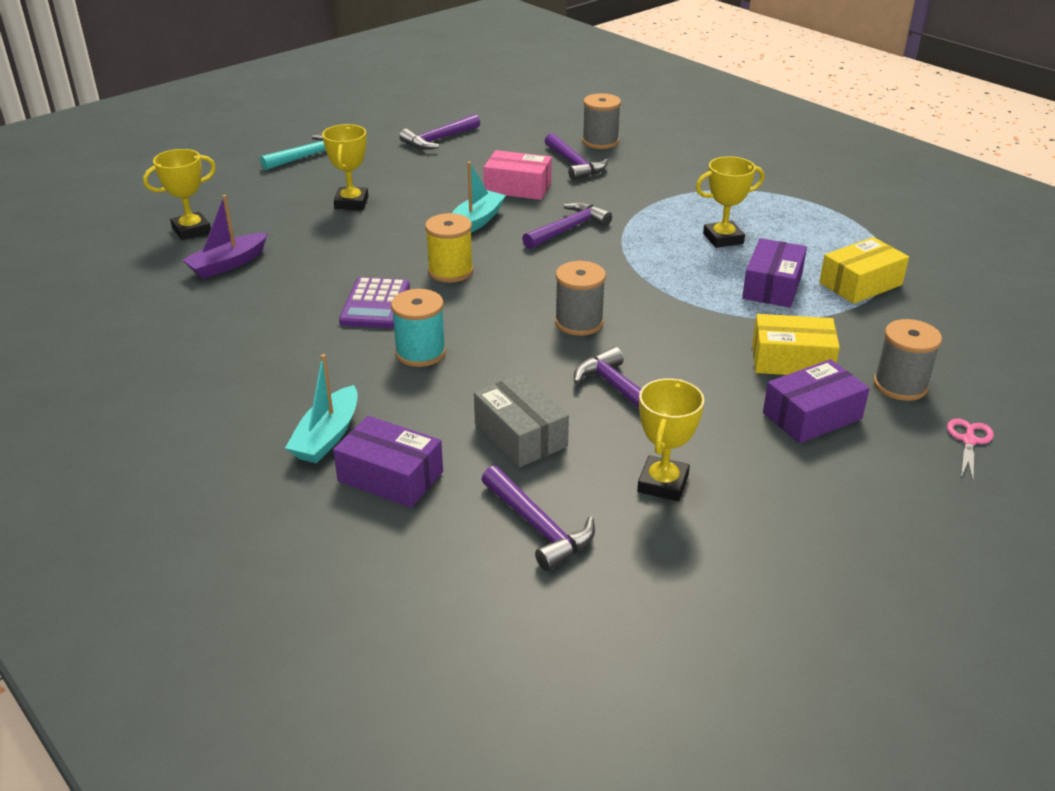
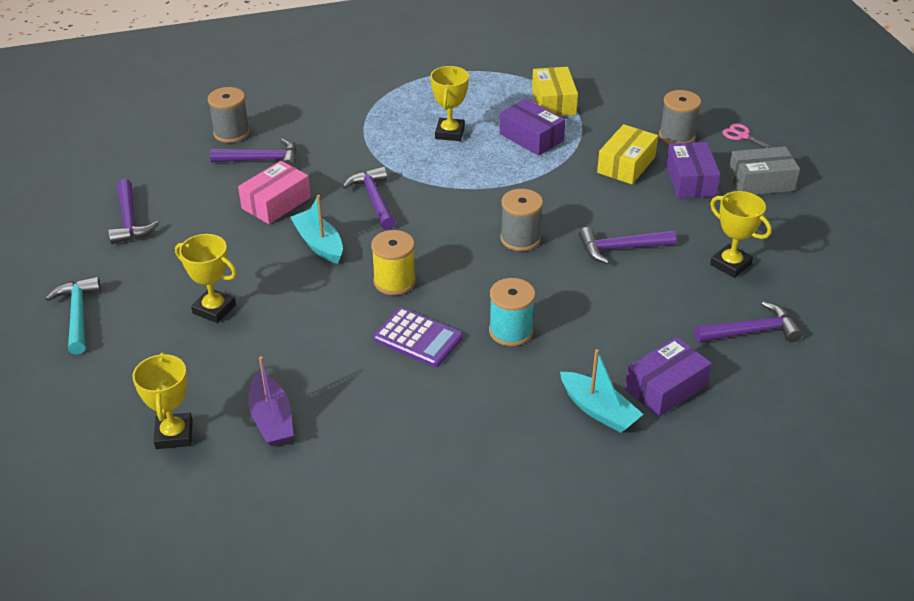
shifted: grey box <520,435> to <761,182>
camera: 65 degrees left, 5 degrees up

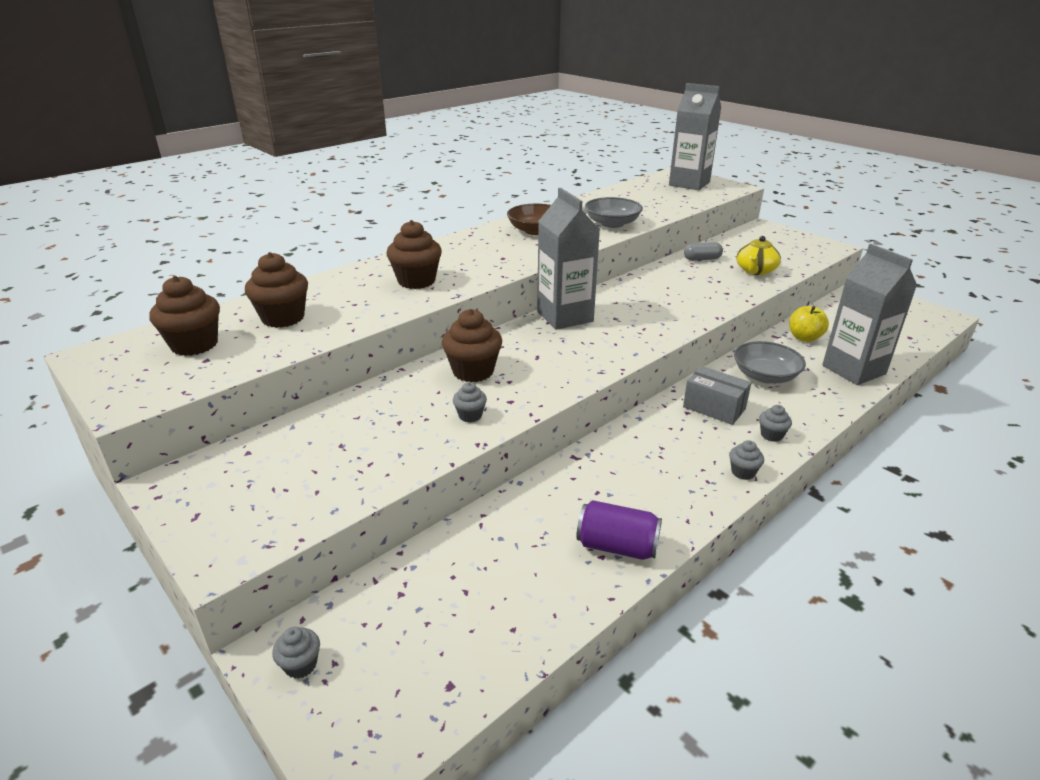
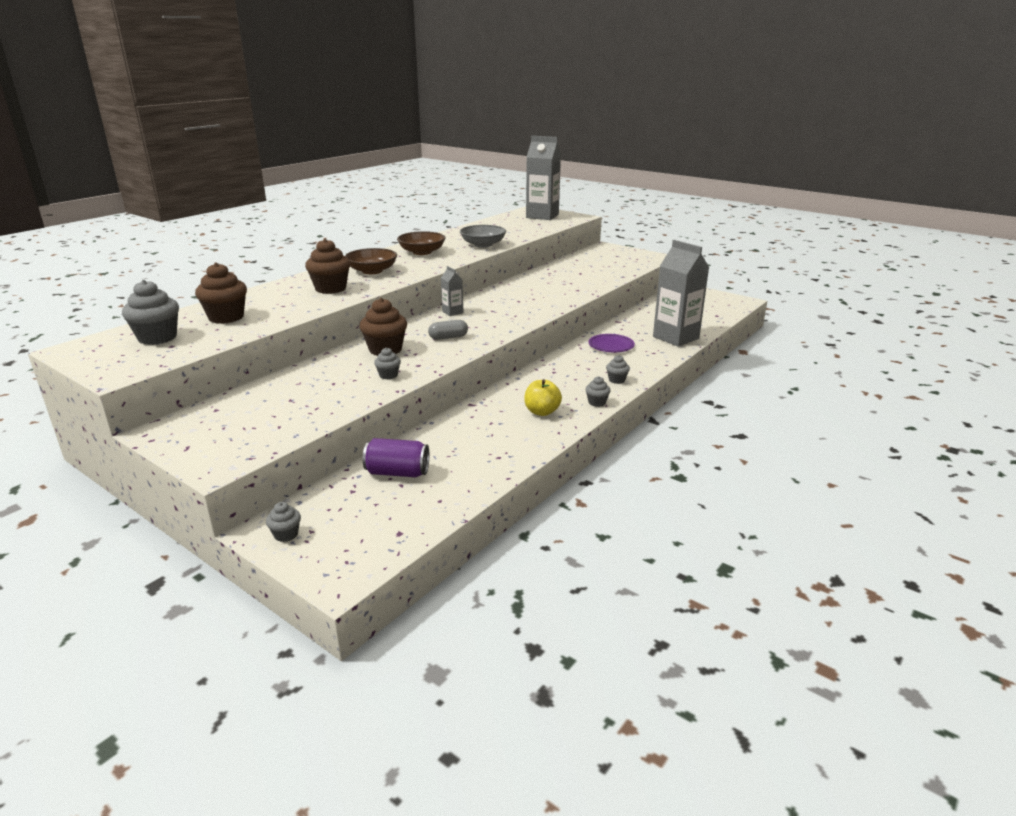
gone: yellow teapot <755,271>; grey box <714,408>
new: brown bowl <372,271>
shifted: grey capsule <702,259> to <448,337>; yellow apple <804,338> to <542,412>; purple can <617,546> to <397,472>
swapped: grey bowl <765,376> to purple plate <611,346>
repainted: brown cupcake <194,345> to grey cupcake <157,338>
scaled: grey carton <565,317> = <452,312> x0.46
camera: 10 degrees left, 5 degrees down

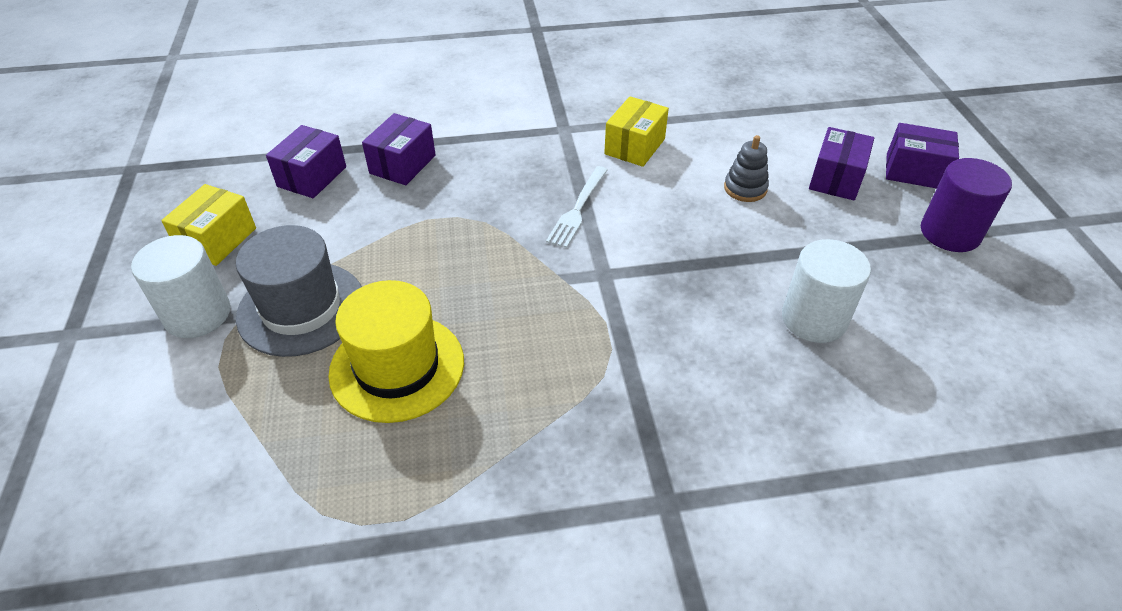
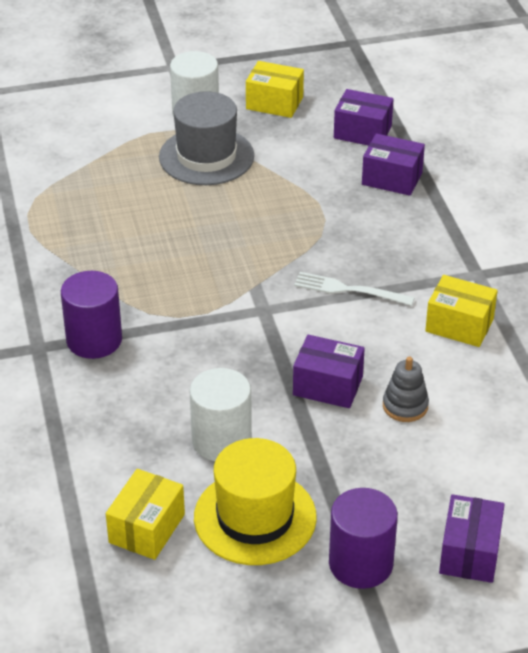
new: purple cylinder <94,340>; yellow box <147,528>
shifted: purple box <836,179> to <328,386>; yellow hat <397,367> to <255,517>
camera: 85 degrees right, 5 degrees down

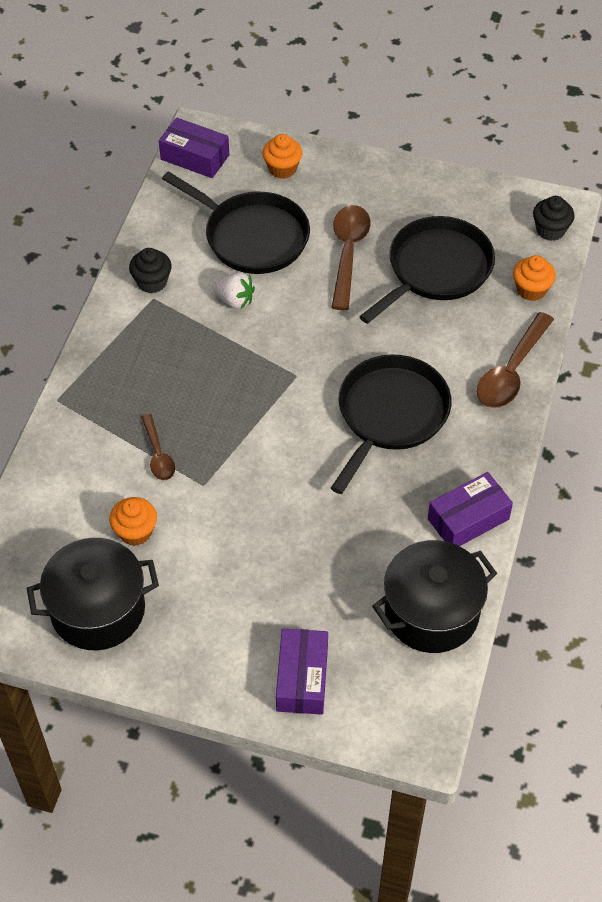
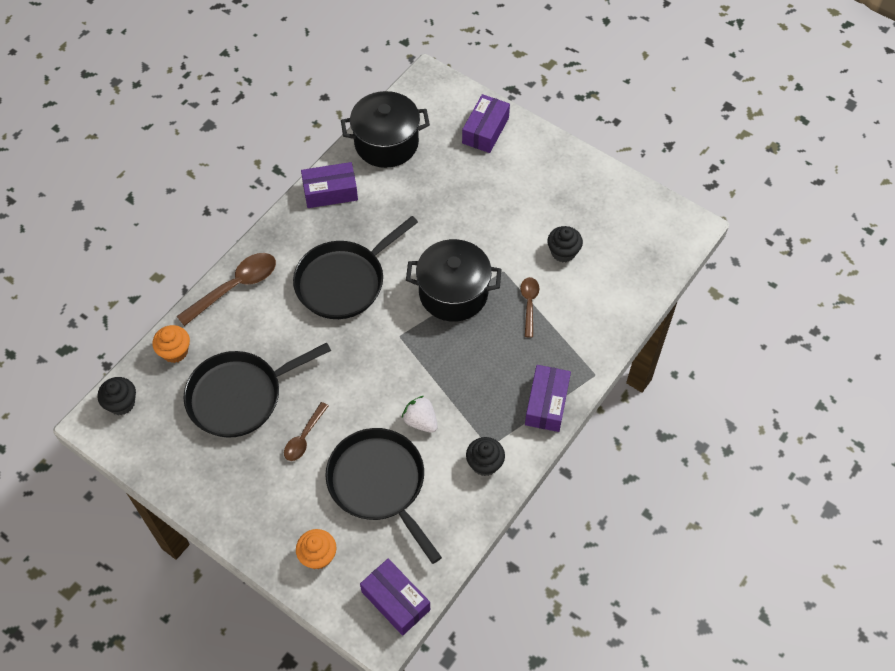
new: purple box <546,403>
shifted: black pot <98,610> to <453,293>
repainted: orange cupcake <135,531> to black cupcake <563,252>
scaled: brown spoon <348,253> = <304,437> x0.59
camera: 160 degrees left, 5 degrees up

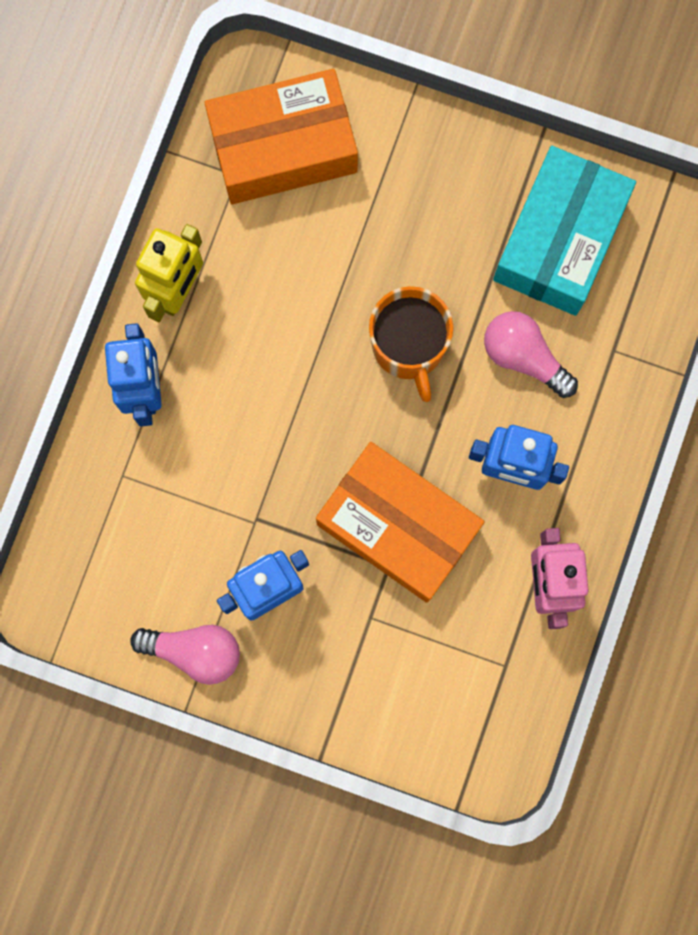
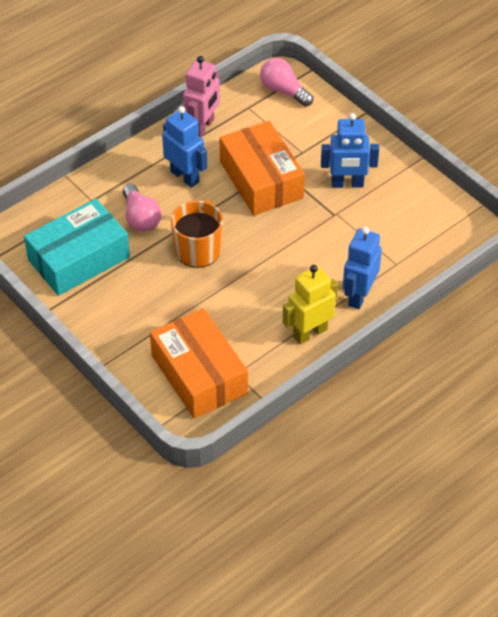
shifted: pink light bulb <194,651> to <284,91>
rotated: orange box <283,147> = <199,374> 45 degrees clockwise
camera: 150 degrees left, 30 degrees down

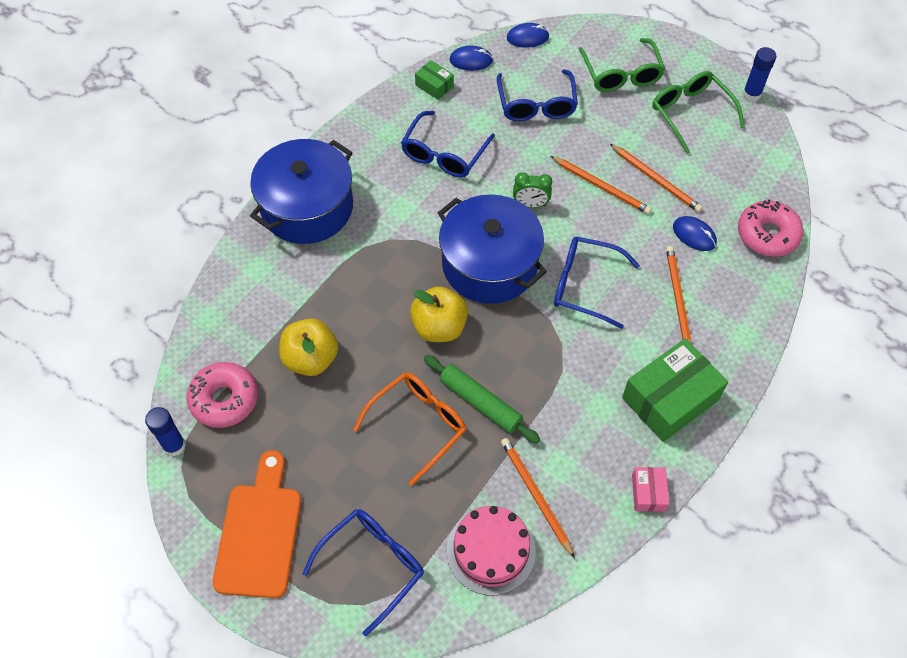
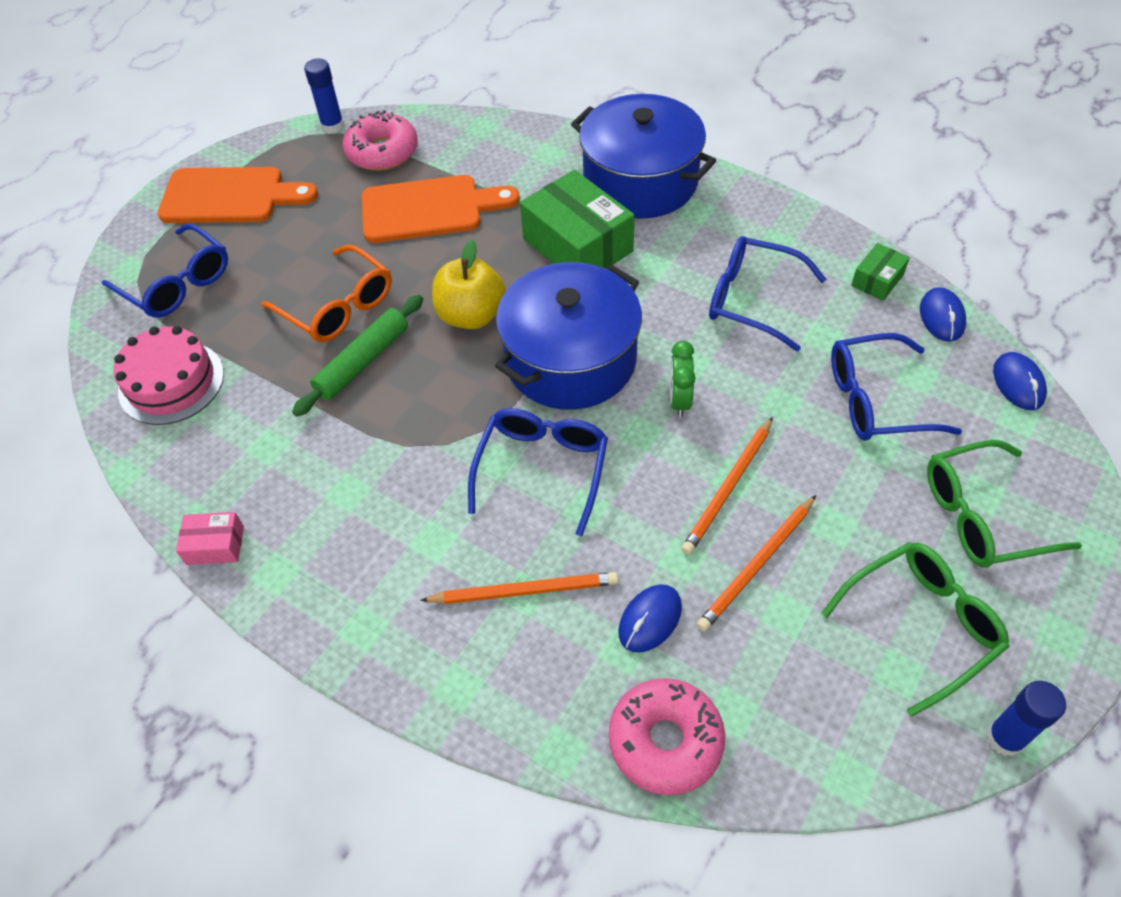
gone: orange pencil <535,495>
shifted: green box <670,399> to <577,245>
swapped: yellow apple <311,359> to orange cutting board <429,209>
camera: 90 degrees right, 5 degrees down

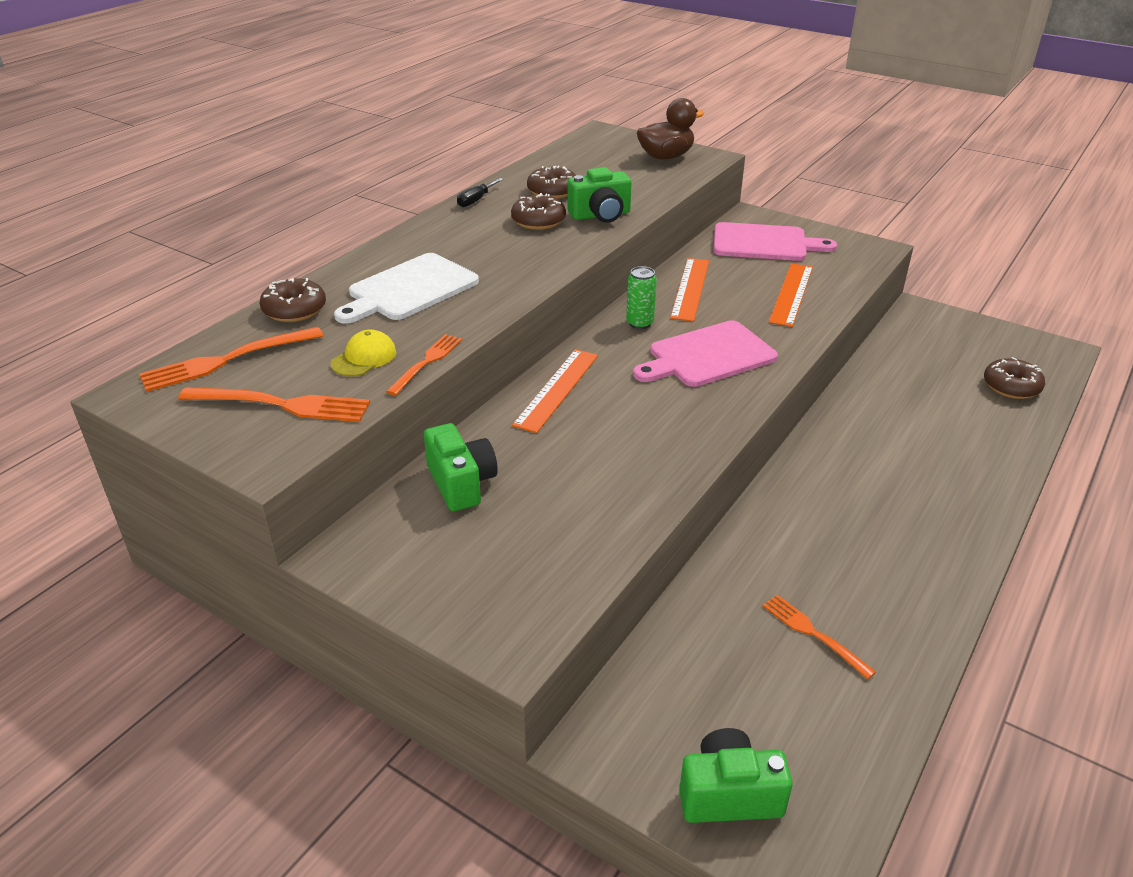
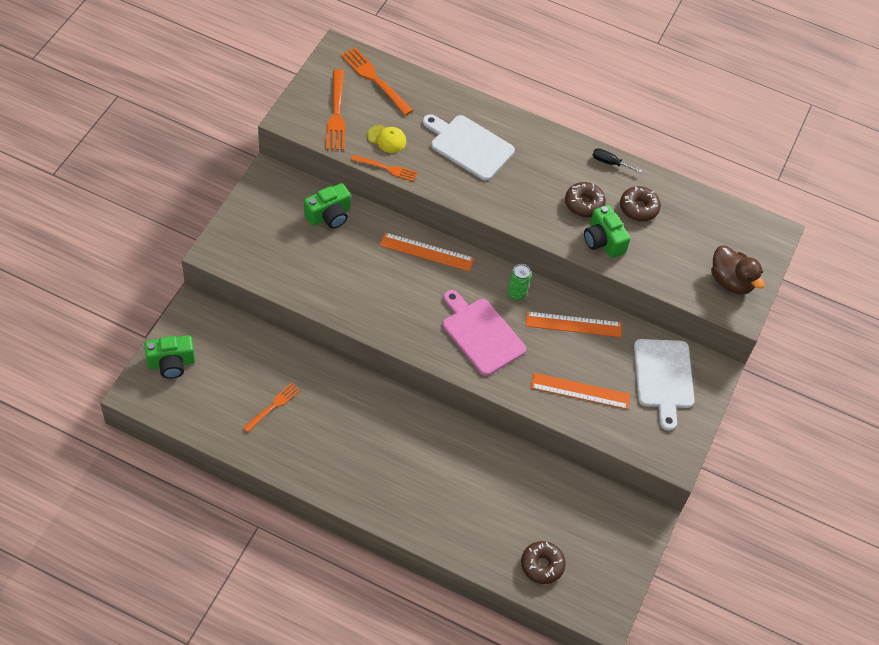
gone: brown donut <294,310>
repainted: pink cutting board <764,243> to white cutting board <663,378>
rotated: green camera <729,794> = <171,363> 90 degrees clockwise
camera: 75 degrees right, 20 degrees up

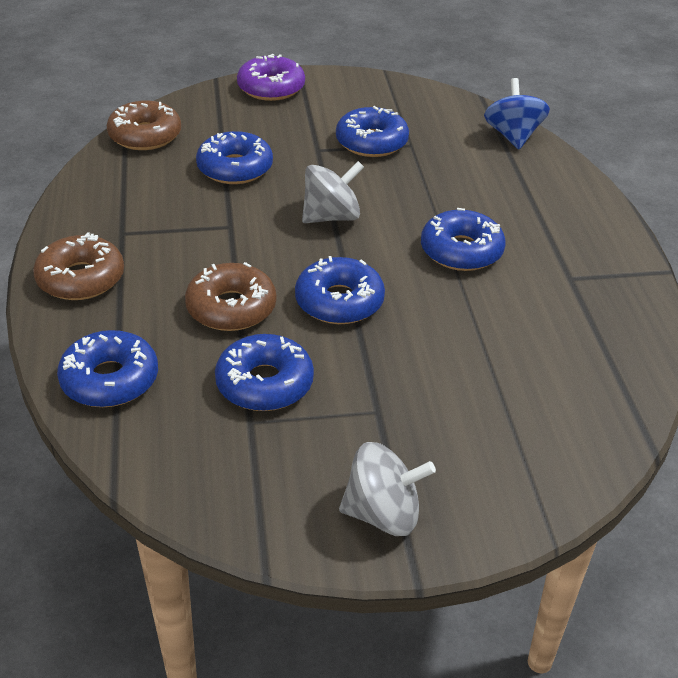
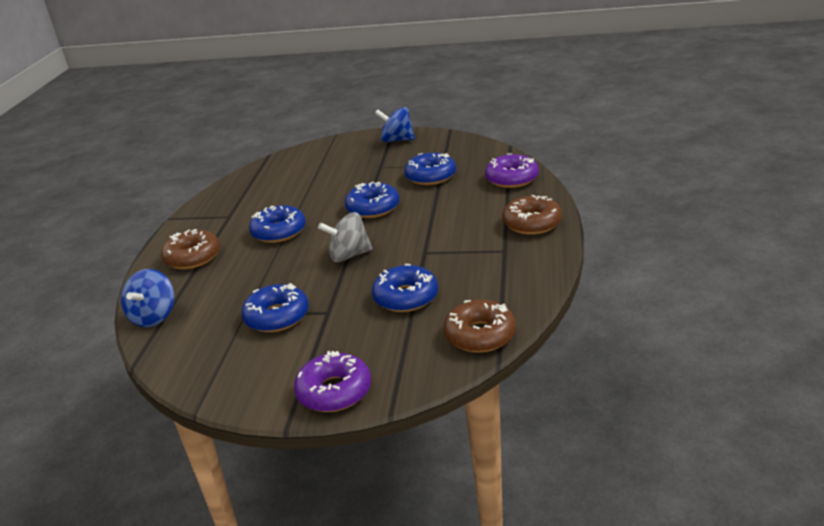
shifted: brown donut <231,308> to <193,257>
repainted: blue donut <110,380> to purple donut <512,178>; grey spinning top <383,514> to blue spinning top <397,140>
camera: 160 degrees left, 10 degrees down

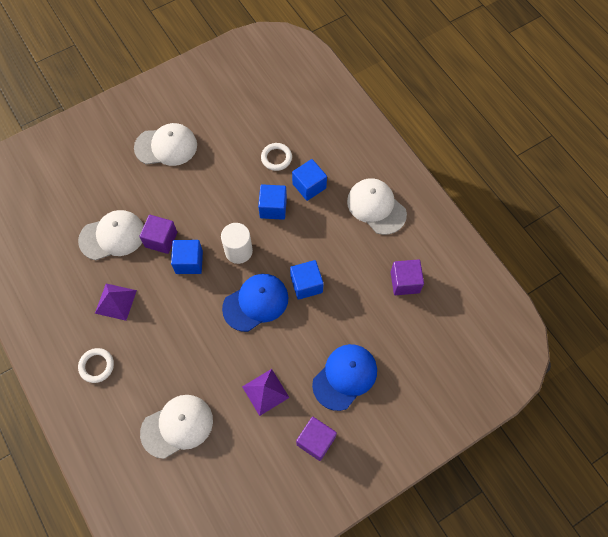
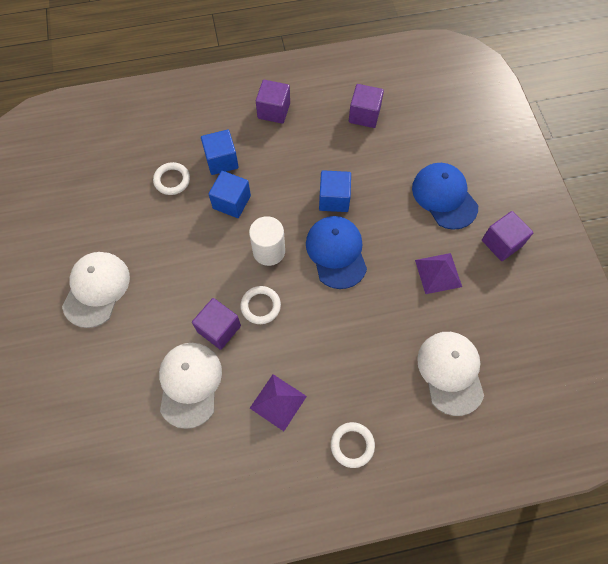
swapped: white cap <376,207> to purple cube <274,110>; blue cube <189,262> to white ring <260,306>
camera: 70 degrees left, 0 degrees up

